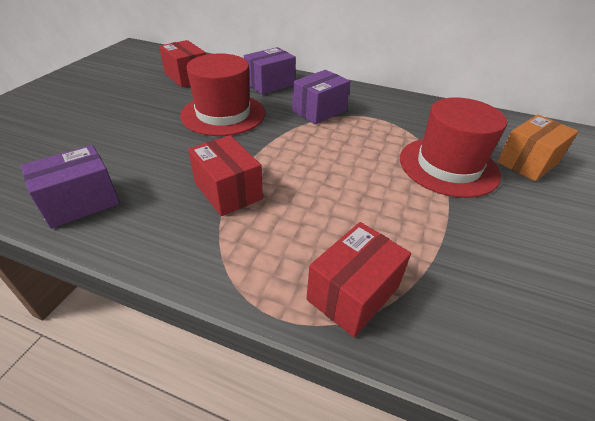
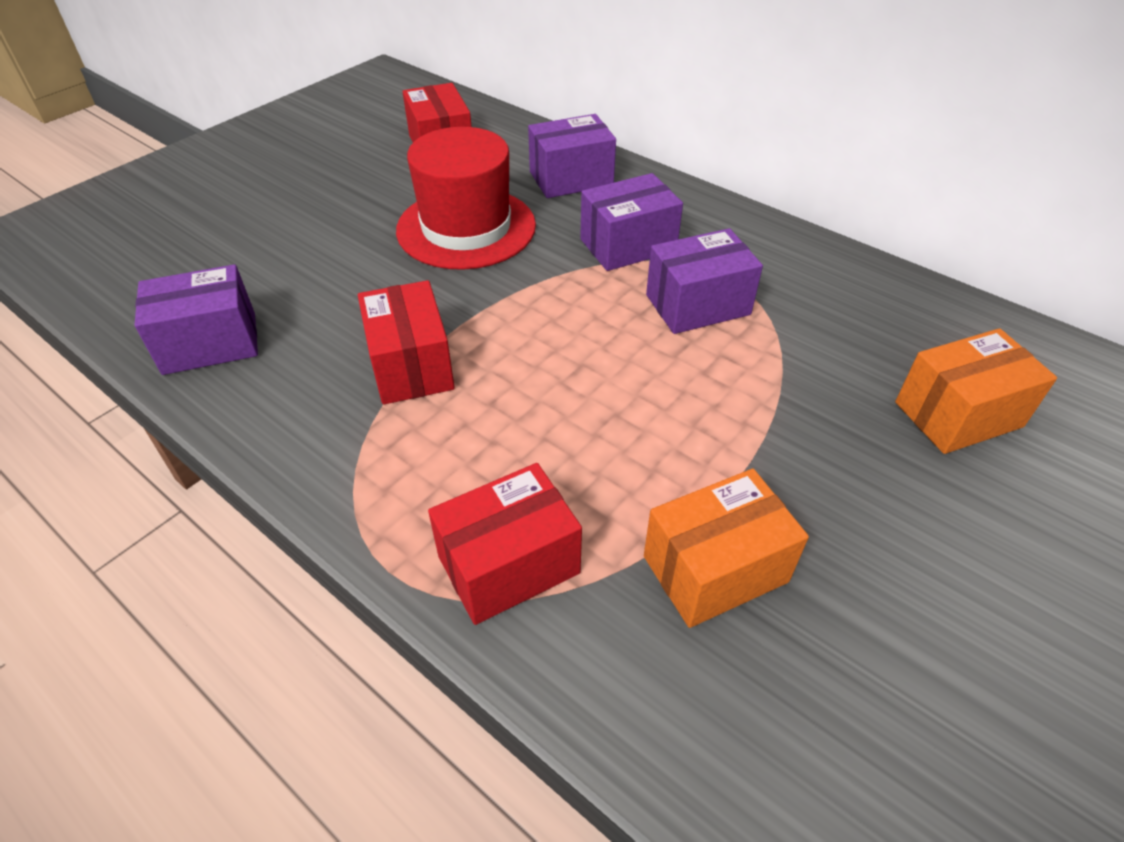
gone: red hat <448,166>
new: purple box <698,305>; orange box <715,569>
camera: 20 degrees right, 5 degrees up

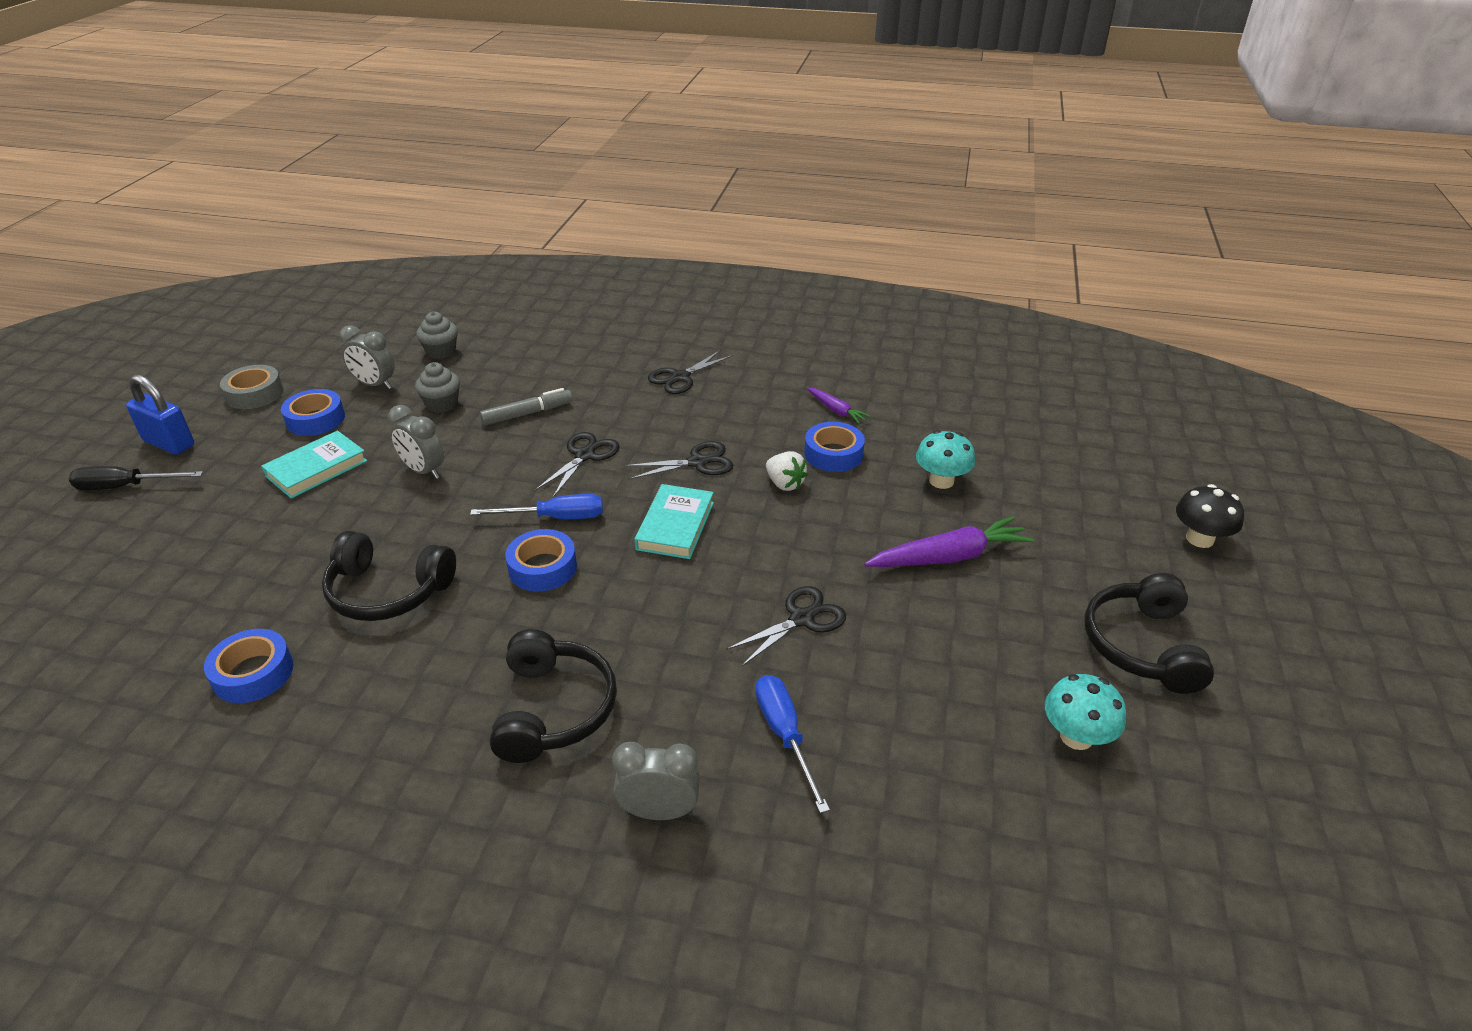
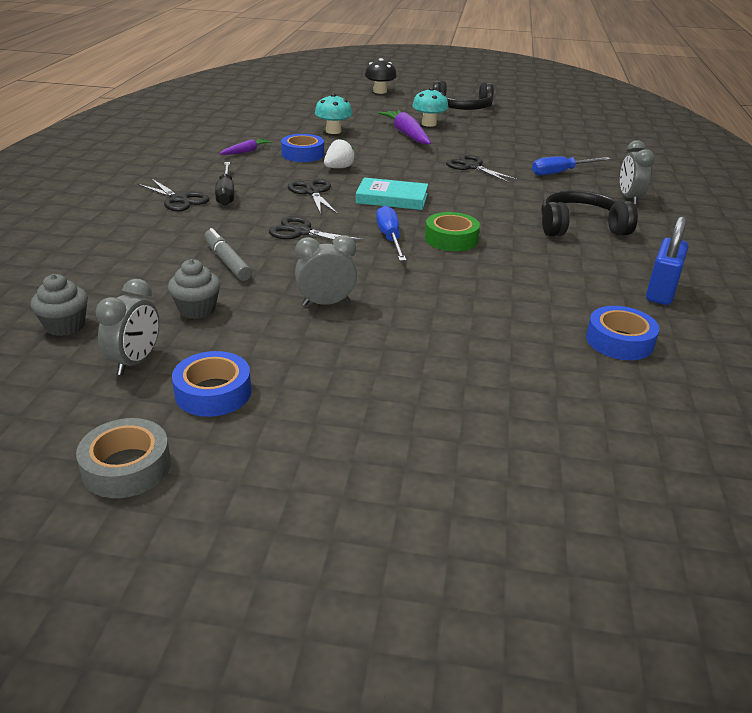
gone: turquoise book <316,469>; black headphones <388,591>
shifted: blue padlock <169,443> to <661,292>; black screwdriver <126,487> to <226,193>; turquoise mushroom <1076,736> to <429,124>
repainted: blue tape <542,568> to green tape <451,239>
rotated: grey clock <423,471> = <326,303> 135 degrees counterclockwise
camera: 95 degrees left, 5 degrees down

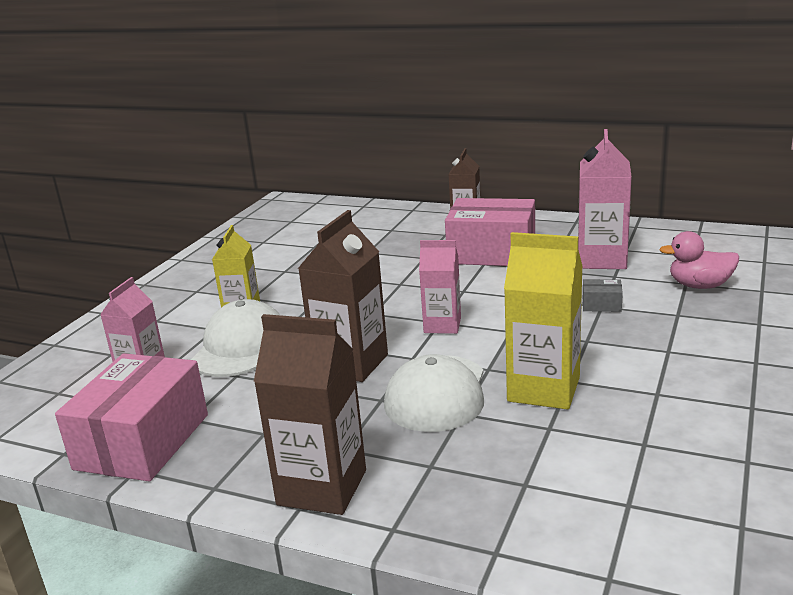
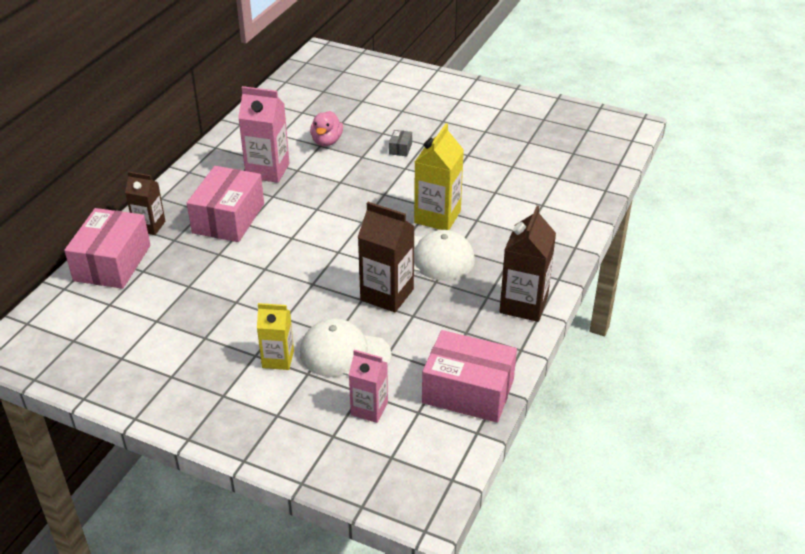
gone: pink carton <442,325>
new: pink box <112,263>
shifted: grey box <601,305> to <400,148>
camera: 90 degrees left, 15 degrees up

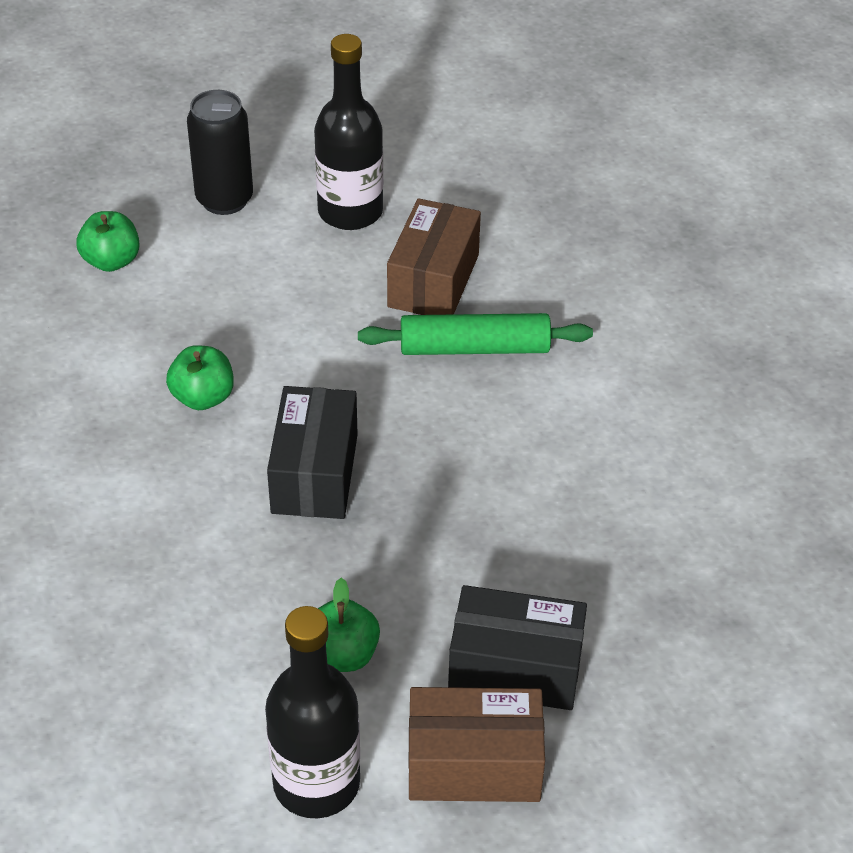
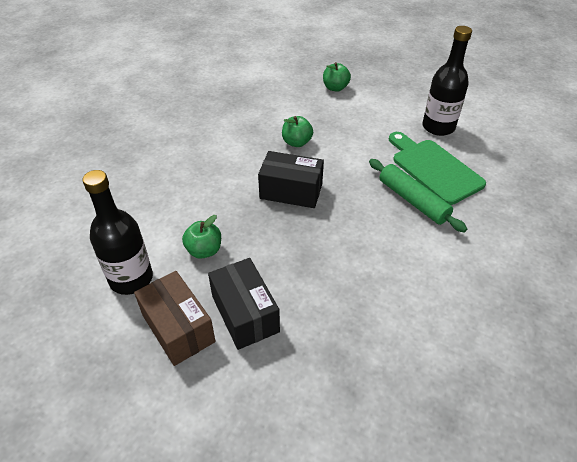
gone: black can <224,200>
swapped: brown box <433,281> to green cutting board <434,169>
rotated: black box <315,473> = <291,191> 45 degrees clockwise
camera: 55 degrees right, 0 degrees up

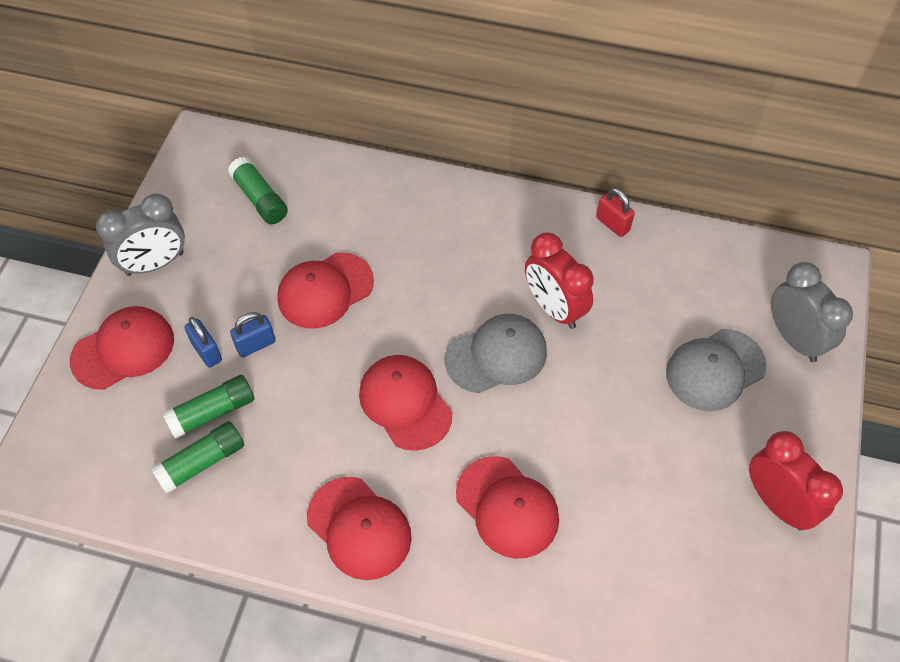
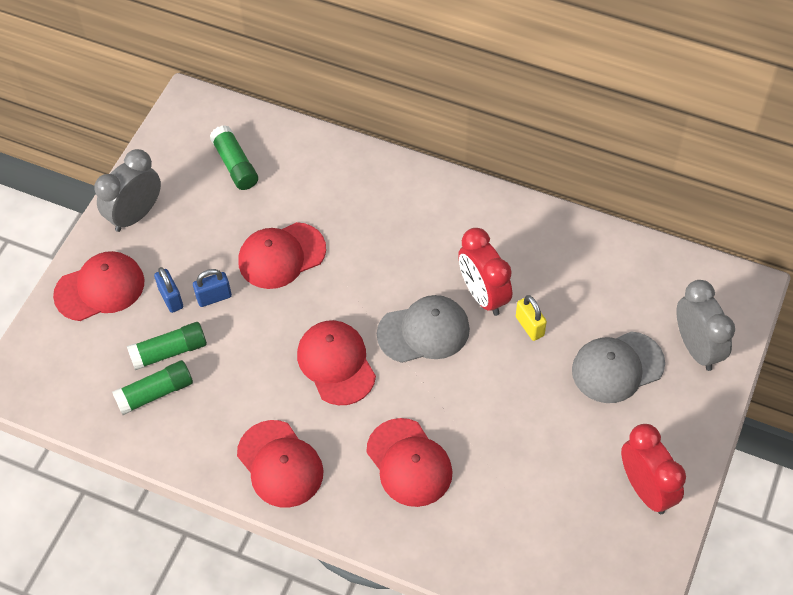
gone: red padlock <612,224>
new: yellow padlock <529,326>
rotated: grey clock <155,264> = <135,215> 150 degrees clockwise
camera: 10 degrees right, 0 degrees up

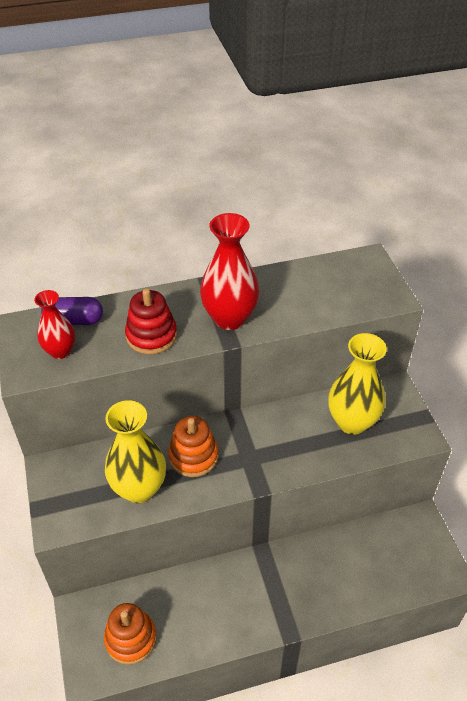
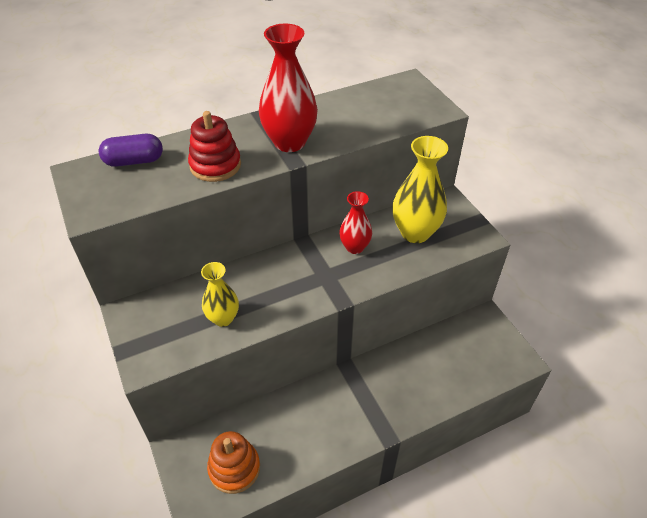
gone: orange stacking toy <193,456>
shifted: red vase <60,351> to <354,247>
scaled: yellow vase <139,489> = <223,318> x0.61
camera: 10 degrees left, 0 degrees up

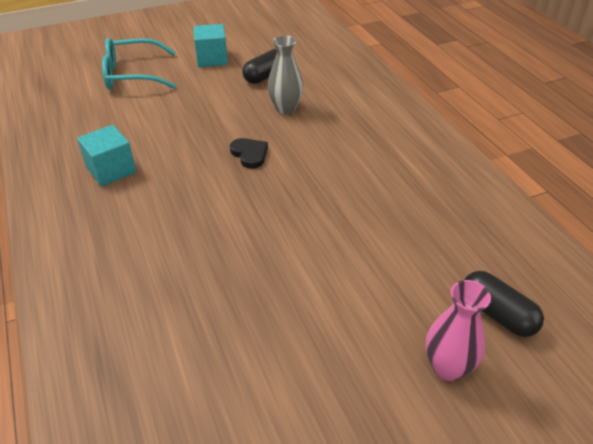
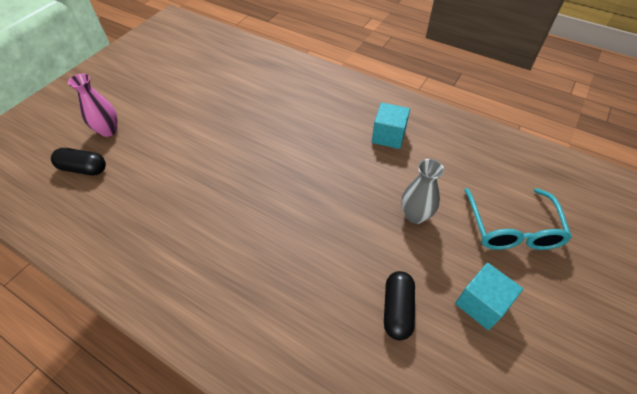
gone: black heart <249,154>
shifted: grey vase <285,108> to <415,215>
rotated: turquoise glasses <132,75> = <512,228> 135 degrees clockwise
camera: 145 degrees right, 10 degrees up

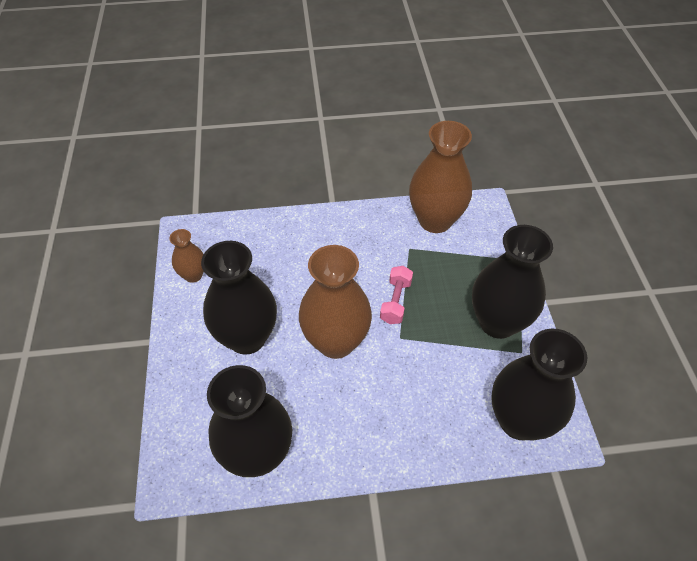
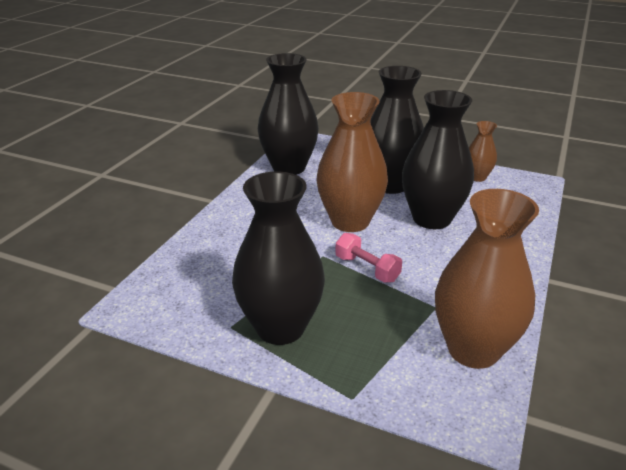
shifted: black vase <519,420> to <431,219>
camera: 120 degrees right, 20 degrees down

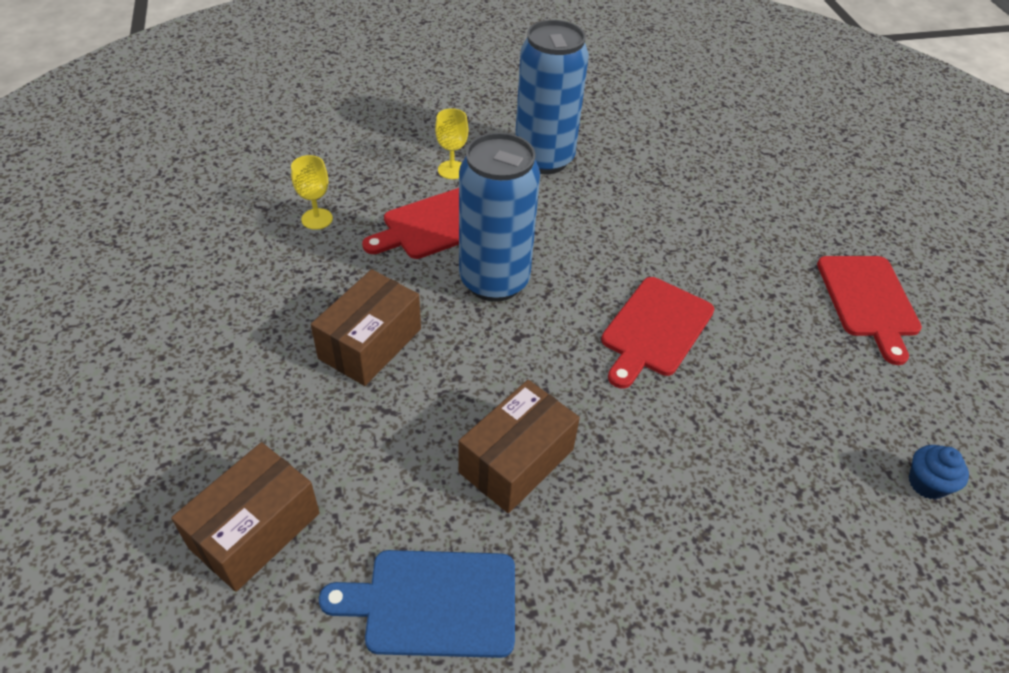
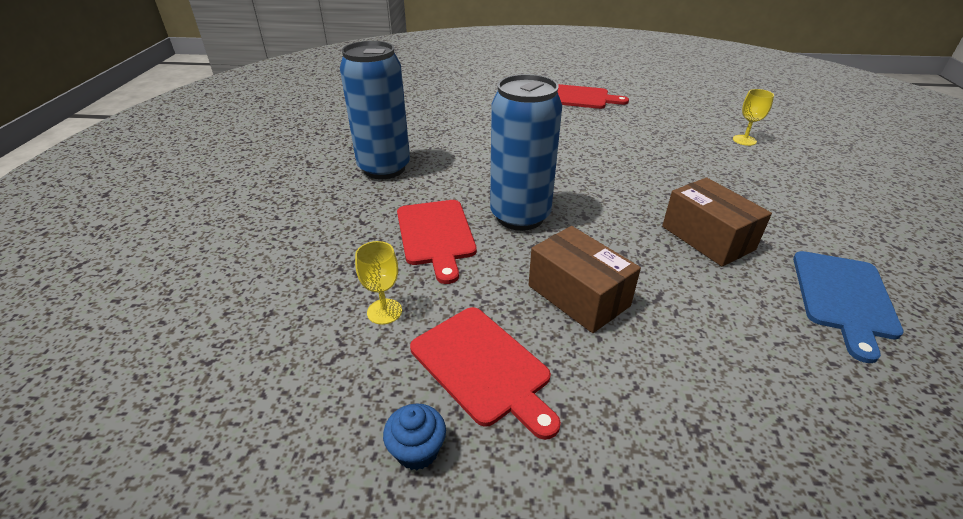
gone: brown box <255,530>
shifted: yellow goblet <452,170> to <744,140>; red cutting board <655,329> to <483,367>; blue cupcake <927,483> to <417,450>
camera: 70 degrees left, 10 degrees down

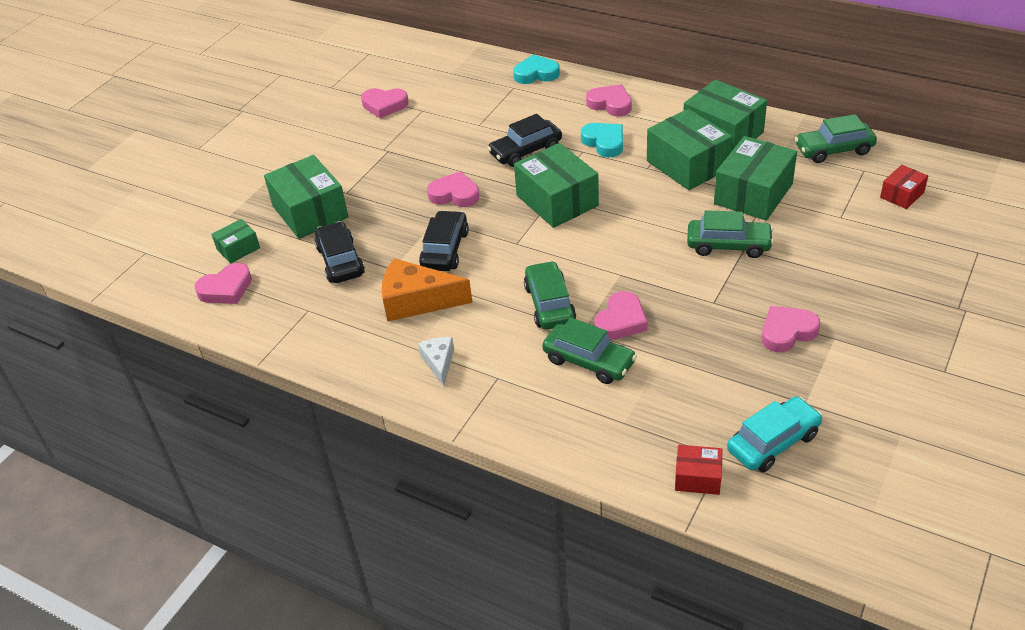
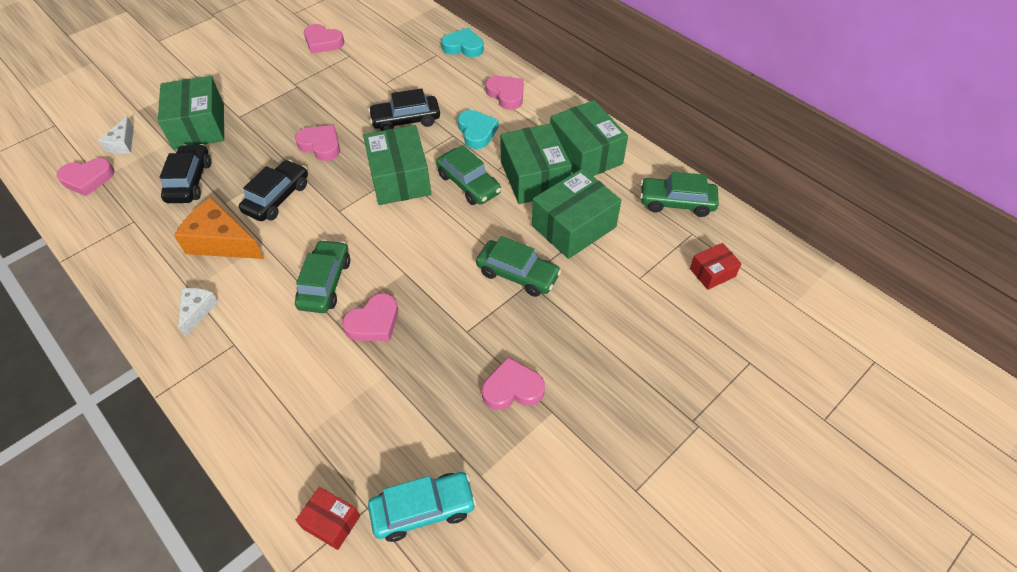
shifted: green car <589,361> to <468,184>
swapped: green box <238,249> to white cheese <122,144>
camera: 15 degrees right, 10 degrees up

